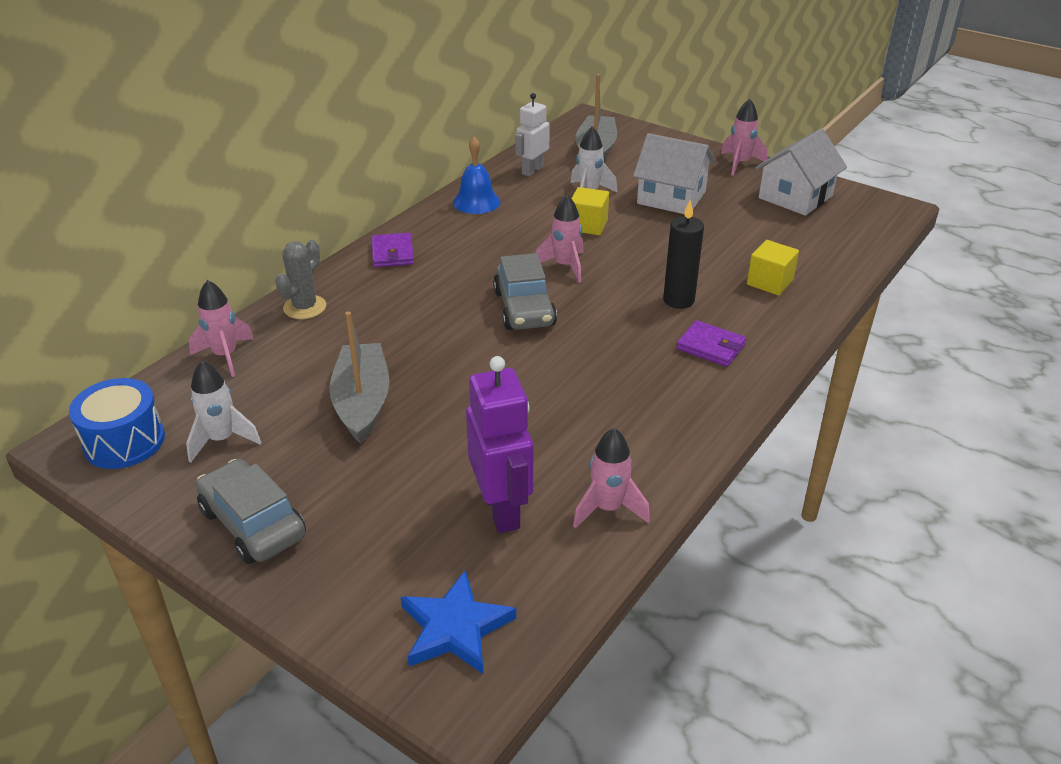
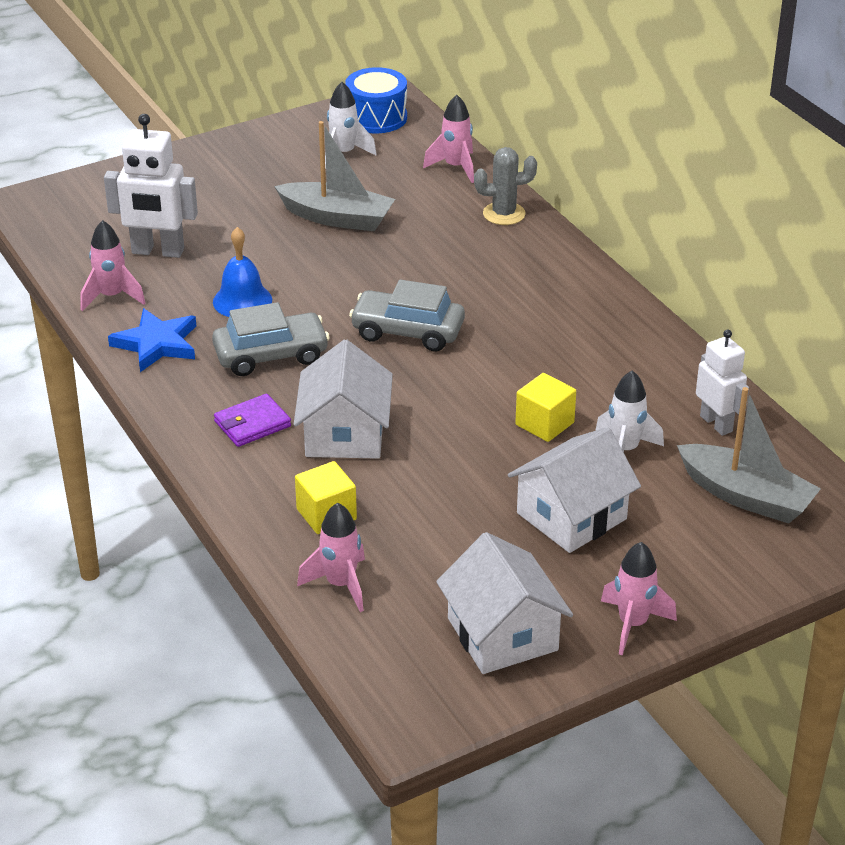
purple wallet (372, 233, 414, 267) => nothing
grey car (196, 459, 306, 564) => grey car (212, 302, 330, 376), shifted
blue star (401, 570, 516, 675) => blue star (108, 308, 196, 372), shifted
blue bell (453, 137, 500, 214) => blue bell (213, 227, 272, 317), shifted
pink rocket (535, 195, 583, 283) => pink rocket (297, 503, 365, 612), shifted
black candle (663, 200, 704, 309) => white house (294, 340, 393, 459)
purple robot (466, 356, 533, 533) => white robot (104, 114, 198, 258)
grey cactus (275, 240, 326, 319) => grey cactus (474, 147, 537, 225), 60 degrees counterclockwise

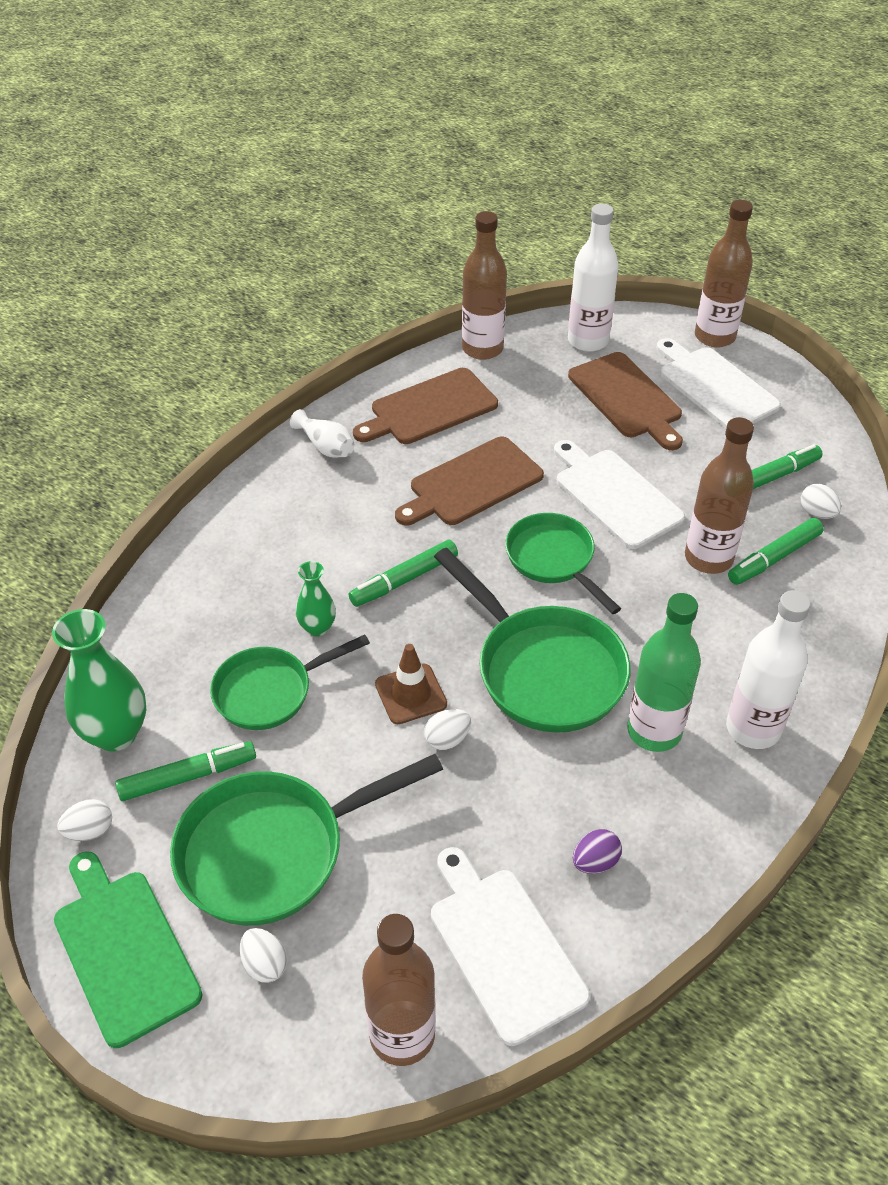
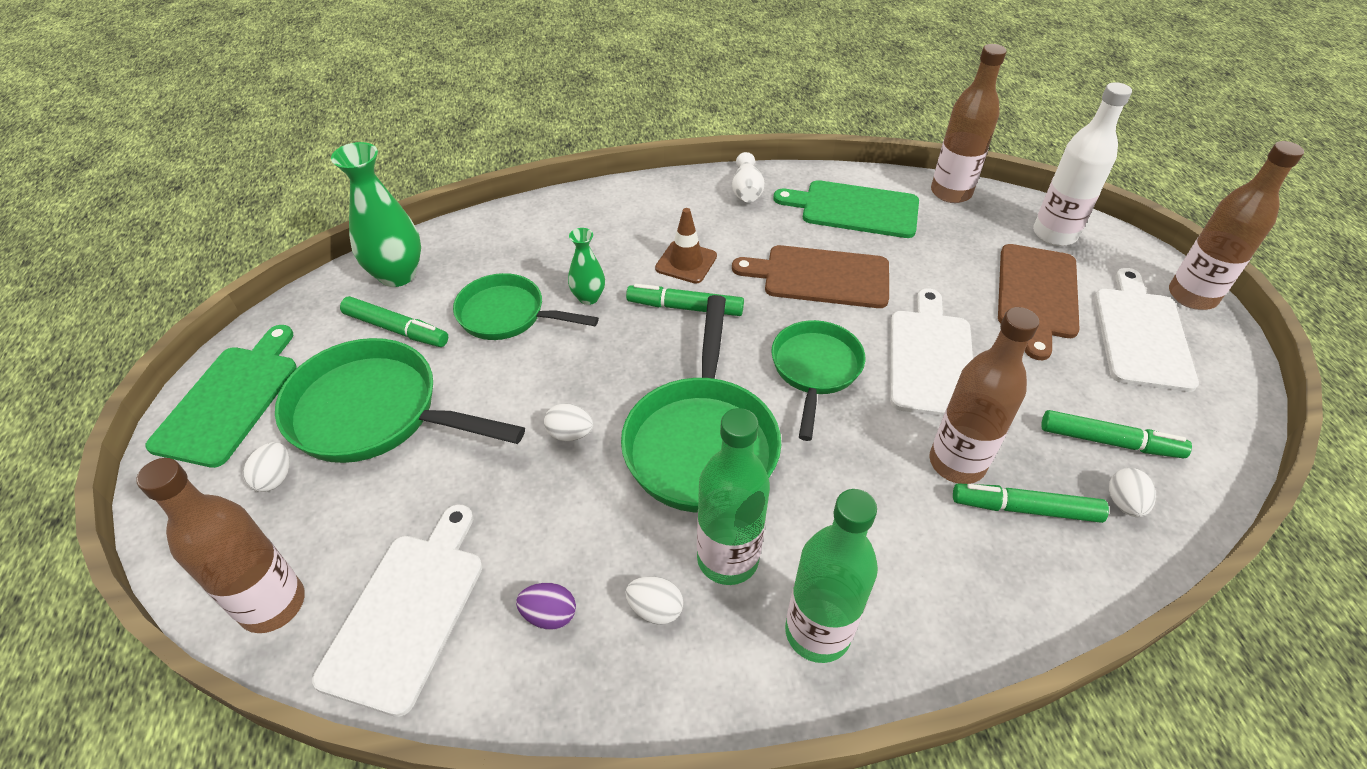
white egg (57, 799, 112, 841) => white egg (625, 576, 683, 625), shifted
brown traffic cone (375, 644, 447, 724) => brown traffic cone (655, 208, 717, 283), shifted
brown cutting board (353, 368, 498, 444) => green cutting board (774, 180, 919, 238)
white bottle (726, 590, 811, 749) => green bottle (785, 489, 878, 663)

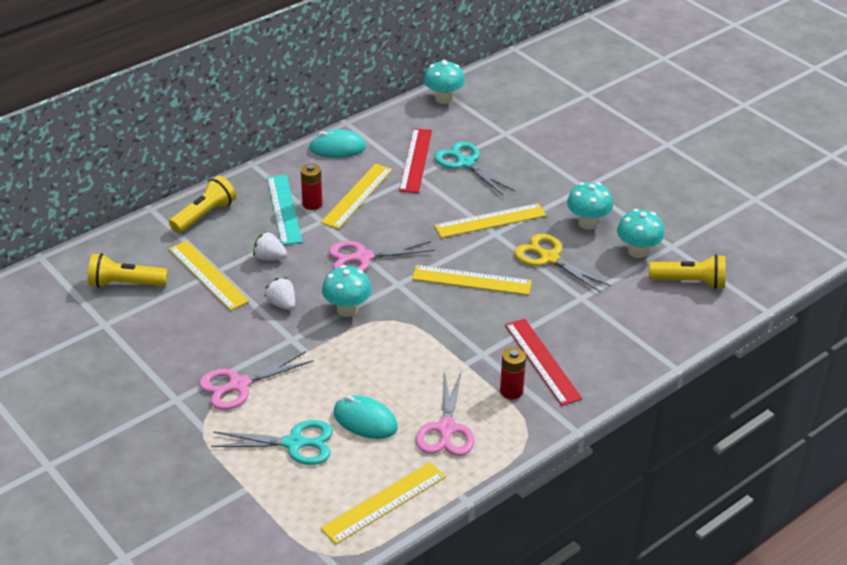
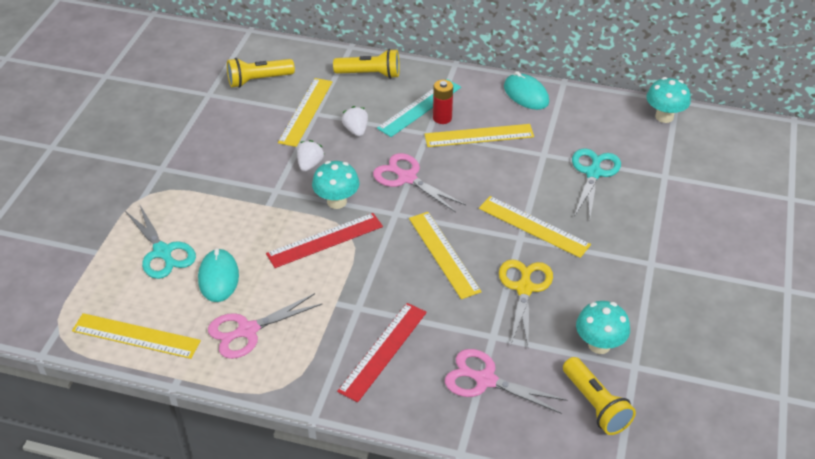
red battery (500, 347, 526, 399) => nothing
turquoise mushroom (567, 182, 613, 229) => nothing
pink scissors (199, 351, 314, 410) => pink scissors (445, 349, 568, 414), shifted
red ruler (399, 128, 432, 193) => red ruler (266, 213, 383, 268), shifted
yellow flashlight (88, 253, 168, 288) => yellow flashlight (227, 58, 295, 88), 75 degrees counterclockwise

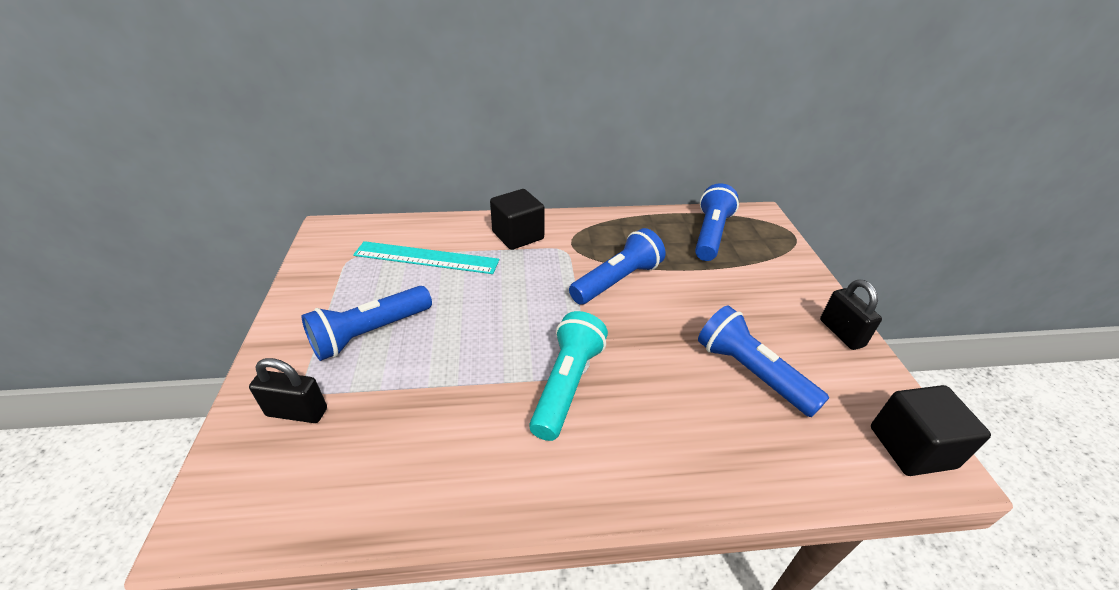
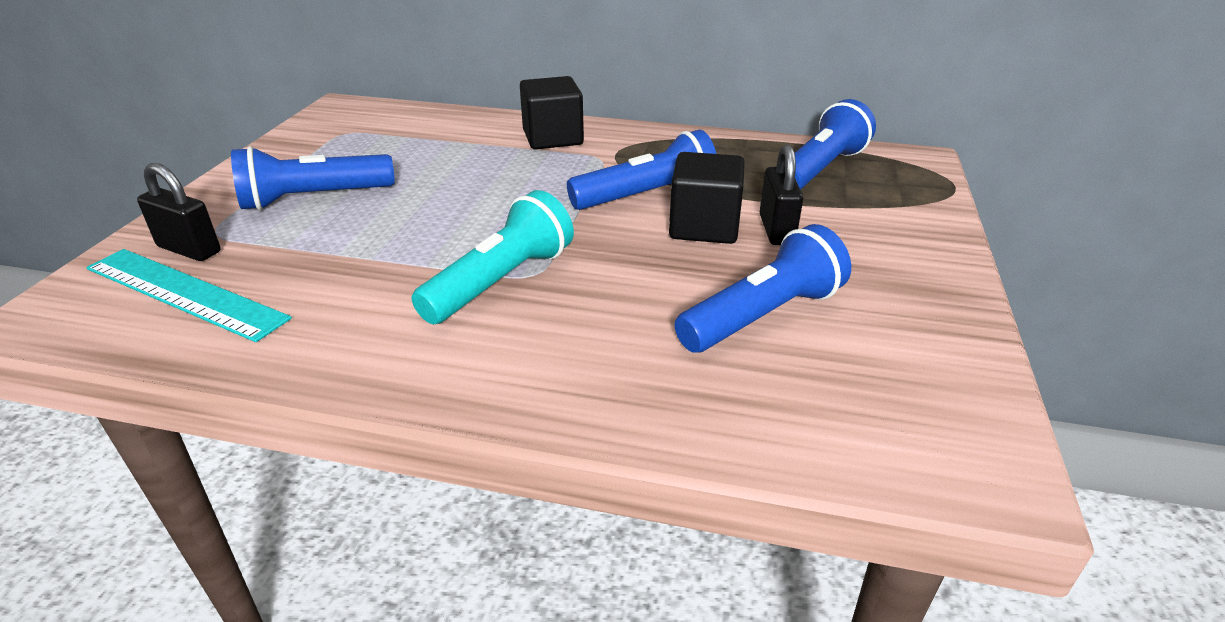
turquoise ruler (353, 241, 499, 274) => turquoise ruler (86, 249, 292, 342), shifted
black padlock (820, 279, 882, 350) => black padlock (760, 144, 803, 245), shifted
black cube (871, 385, 991, 476) => black cube (669, 152, 745, 244), shifted
blue flashlight (698, 305, 829, 417) => blue flashlight (675, 224, 851, 353), 75 degrees clockwise

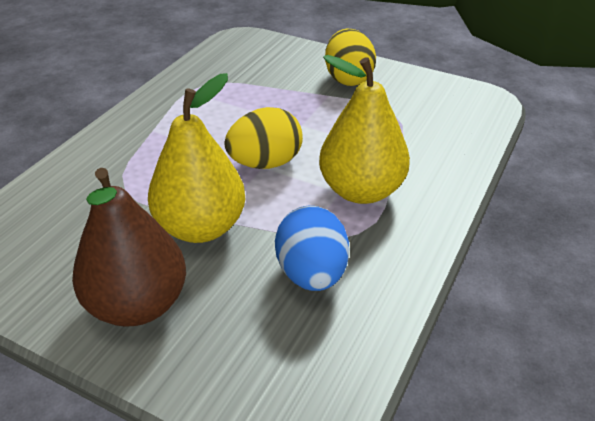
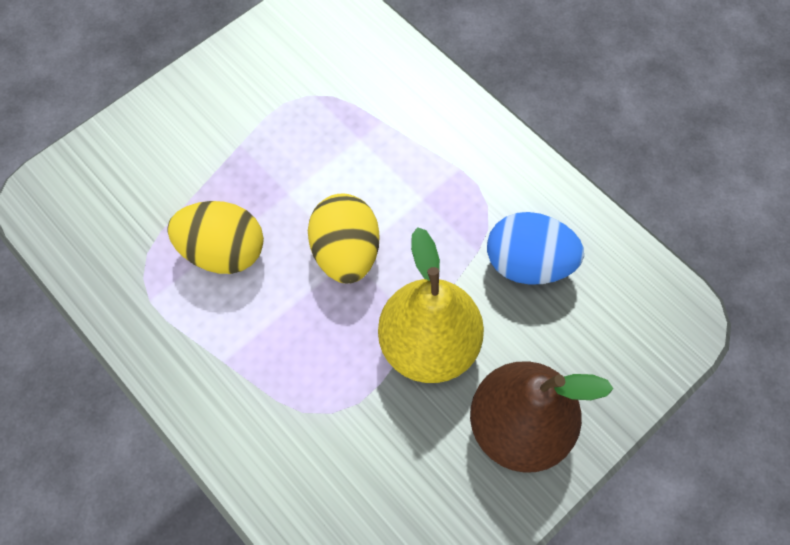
yellow pear (319, 55, 410, 204) => nothing
yellow egg (325, 29, 376, 86) => yellow egg (167, 201, 264, 274), shifted

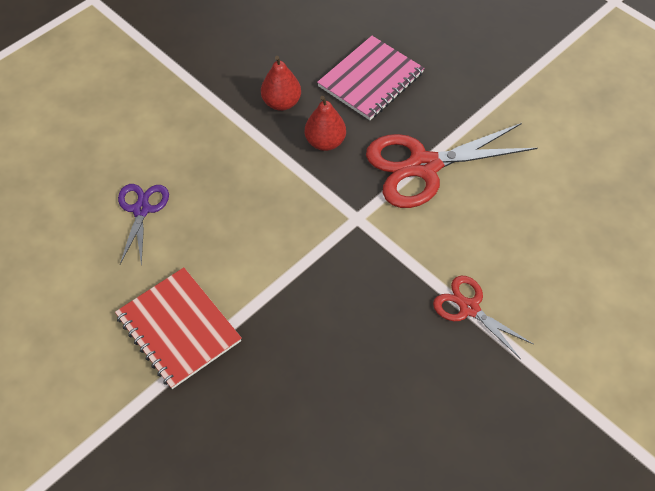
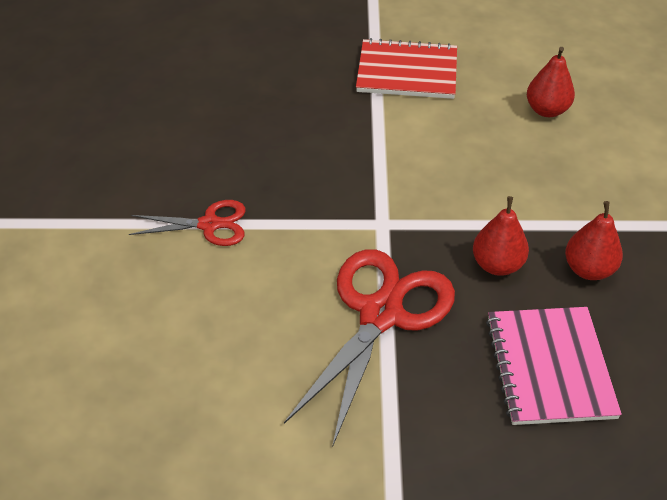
purple scissors (118, 184, 169, 266) => red pear (527, 47, 575, 117)

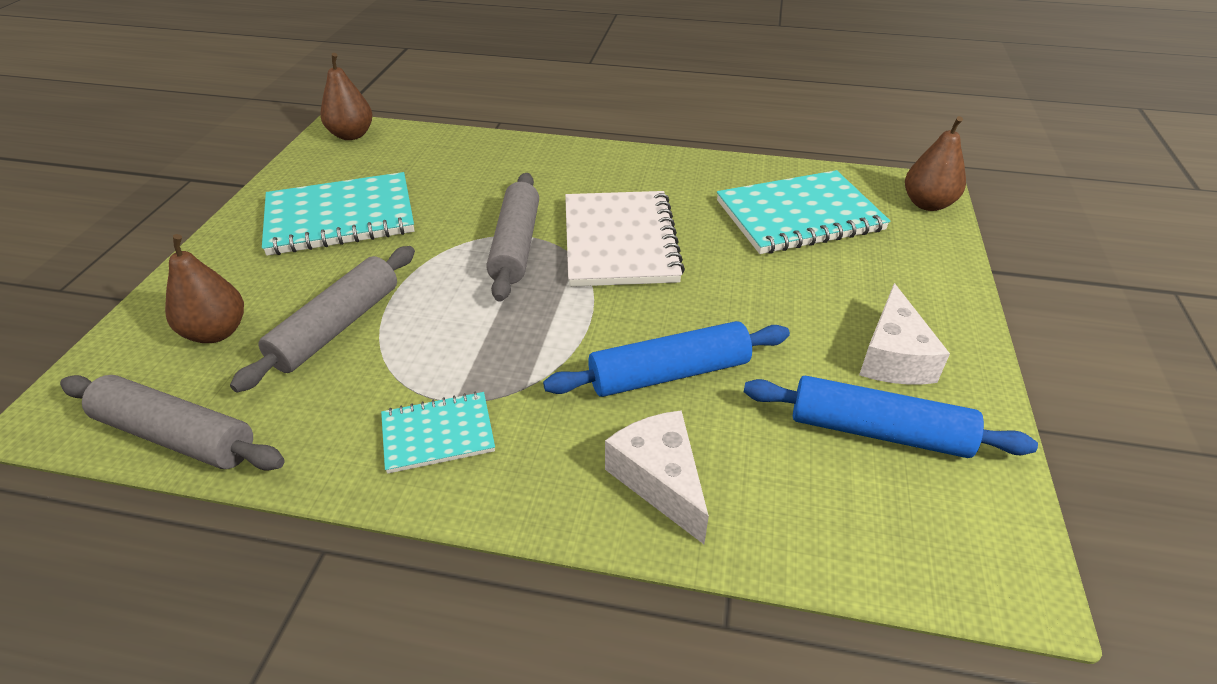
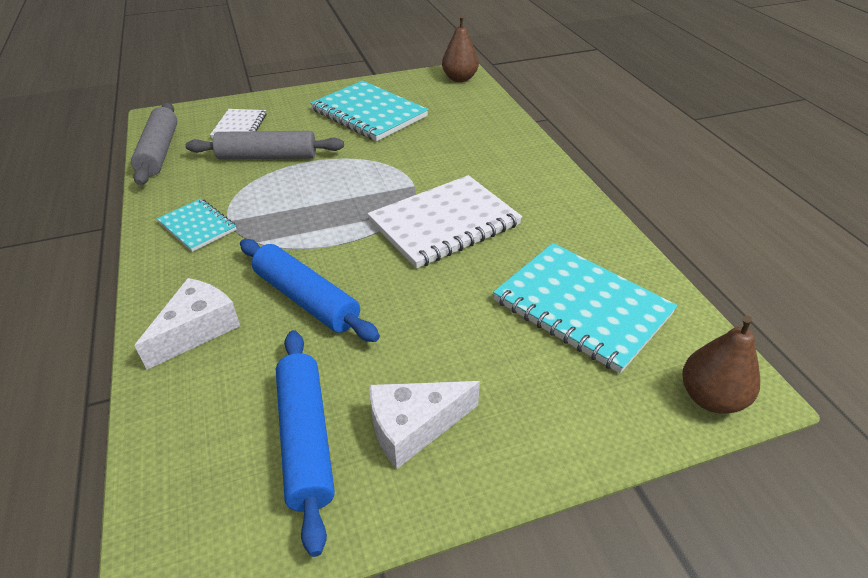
grey rolling pin (486, 173, 539, 302) => nothing
brown pear (165, 234, 244, 343) => white notebook (210, 109, 267, 138)

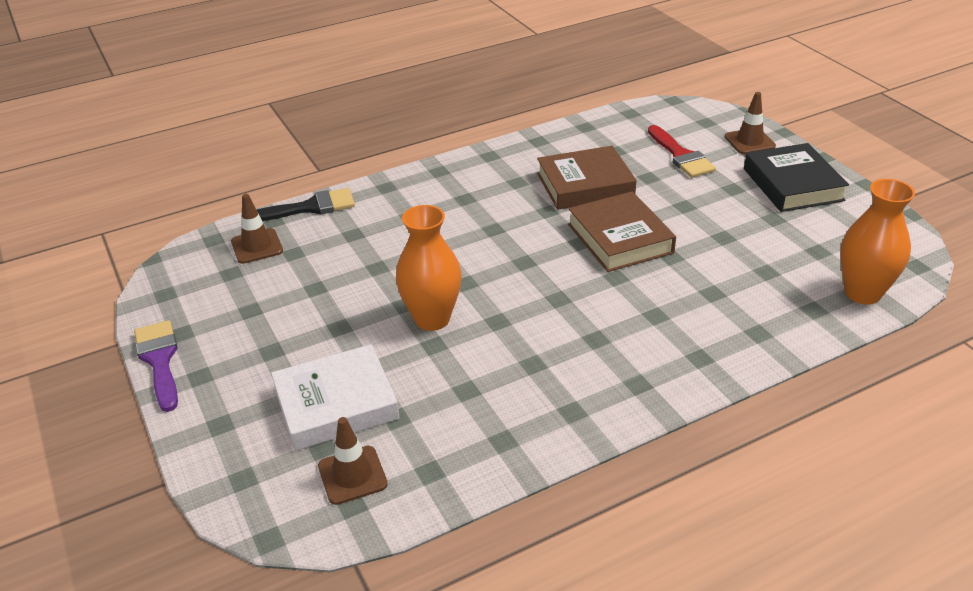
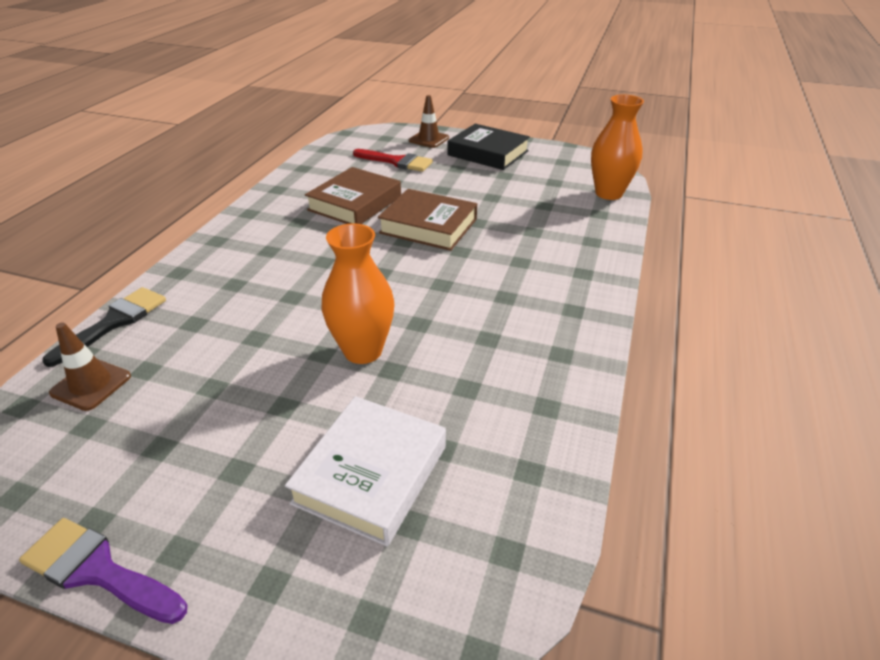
brown traffic cone (318, 417, 388, 505) => nothing

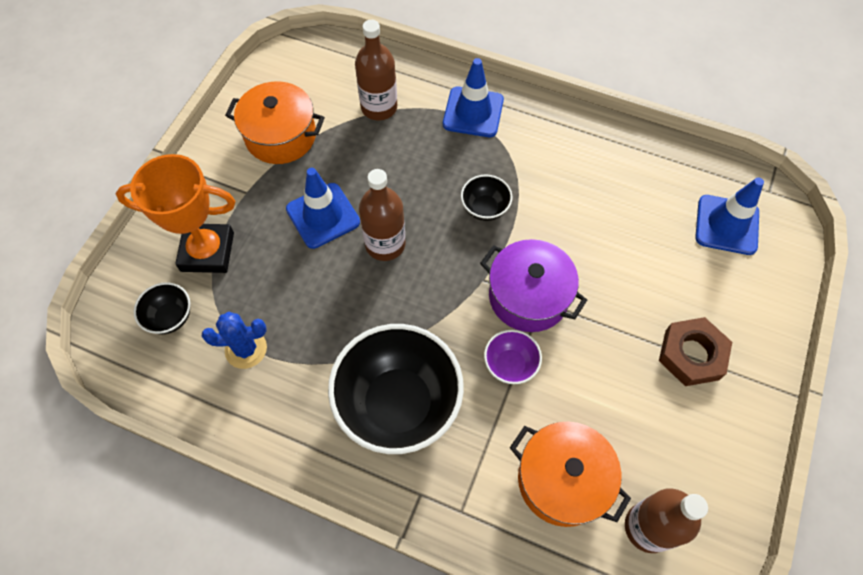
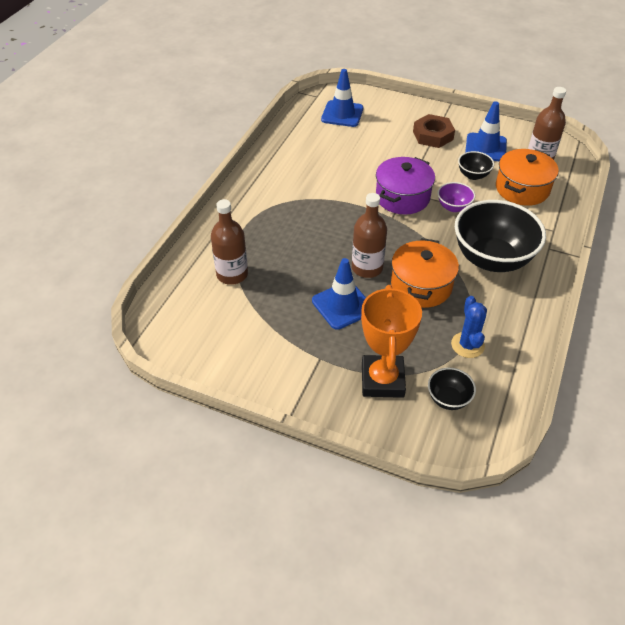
orange pot (225, 81, 325, 164) => orange pot (391, 238, 459, 308), shifted
blue traffic cone (443, 58, 504, 137) => blue traffic cone (465, 101, 507, 161), shifted
black bowl (461, 175, 513, 221) => black bowl (458, 151, 494, 180), shifted

